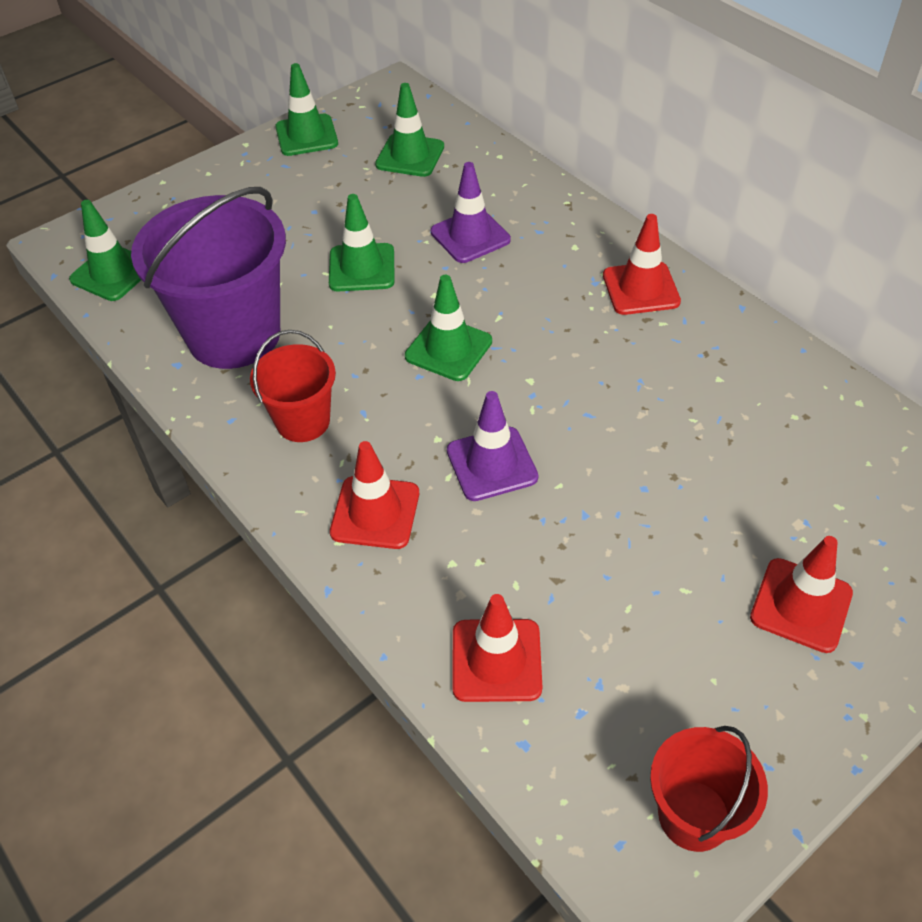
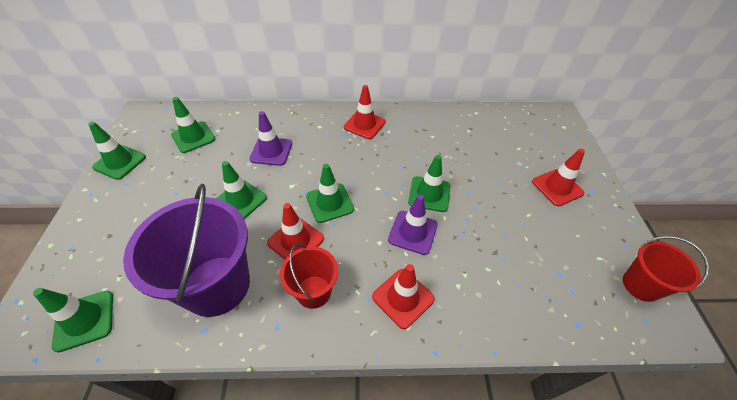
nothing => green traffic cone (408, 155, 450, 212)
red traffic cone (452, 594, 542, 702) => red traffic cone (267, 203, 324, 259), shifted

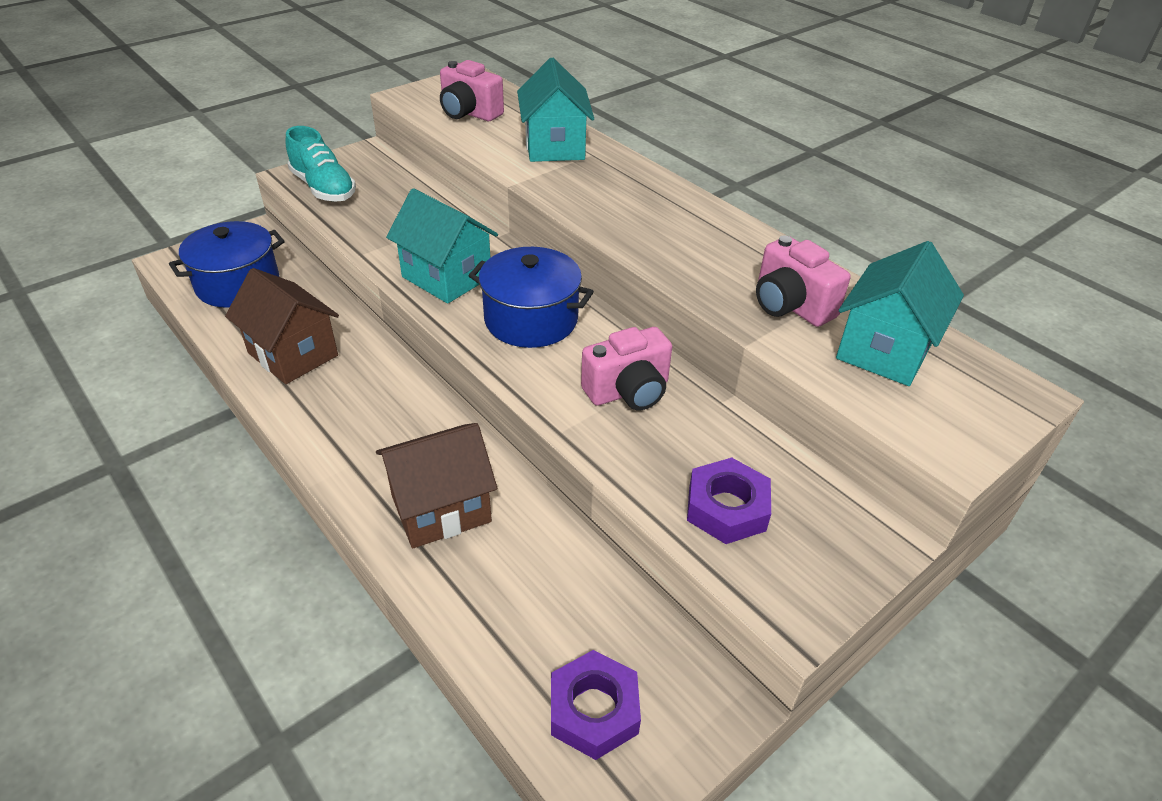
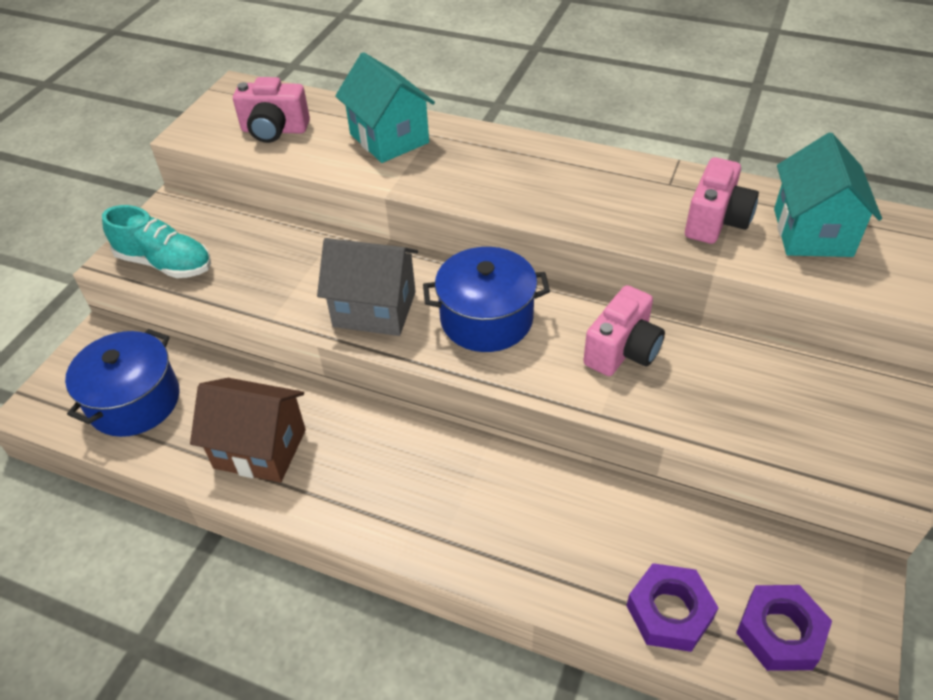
brown house (376, 423, 498, 548) => nothing
purple nut (687, 458, 771, 544) => purple nut (626, 563, 719, 652), shifted
turquoise house (386, 188, 498, 304) => grey house (317, 238, 418, 336)
pink camera (756, 235, 851, 327) => pink camera (685, 157, 759, 244), 90 degrees counterclockwise

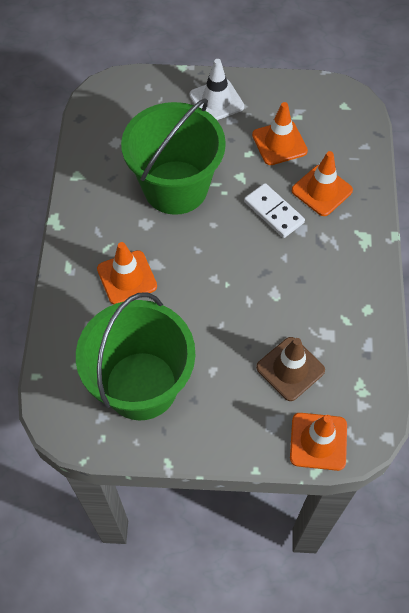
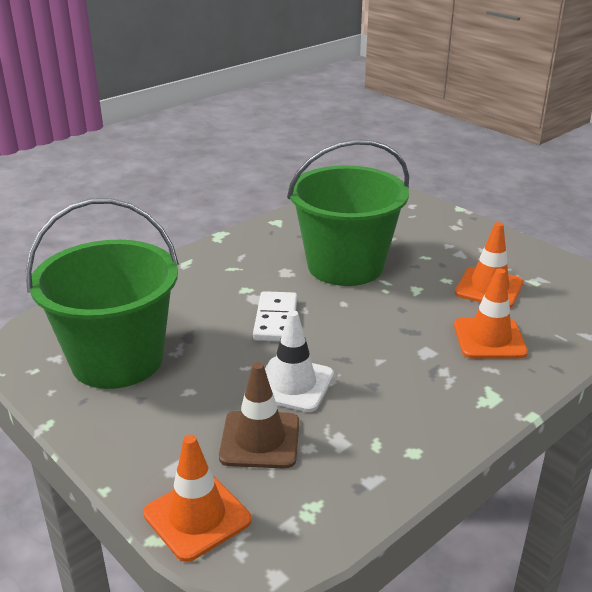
orange traffic cone (97, 242, 157, 304) => nothing
white traffic cone (189, 59, 244, 120) => white traffic cone (265, 310, 334, 412), shifted
white domino (244, 183, 305, 238) => white domino (253, 291, 297, 341), shifted

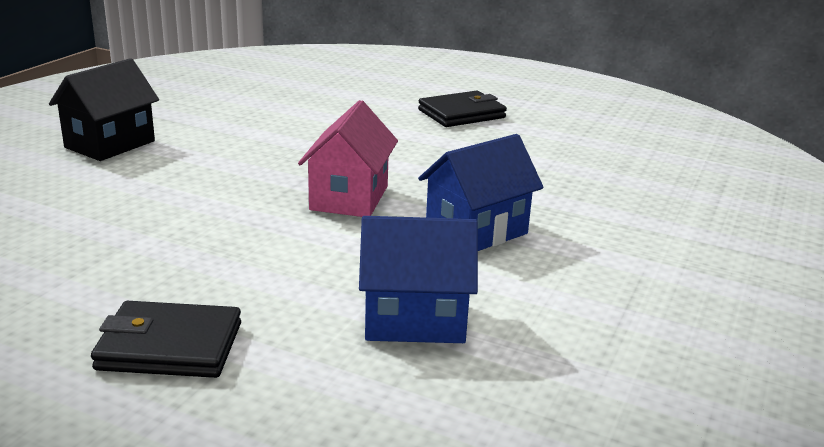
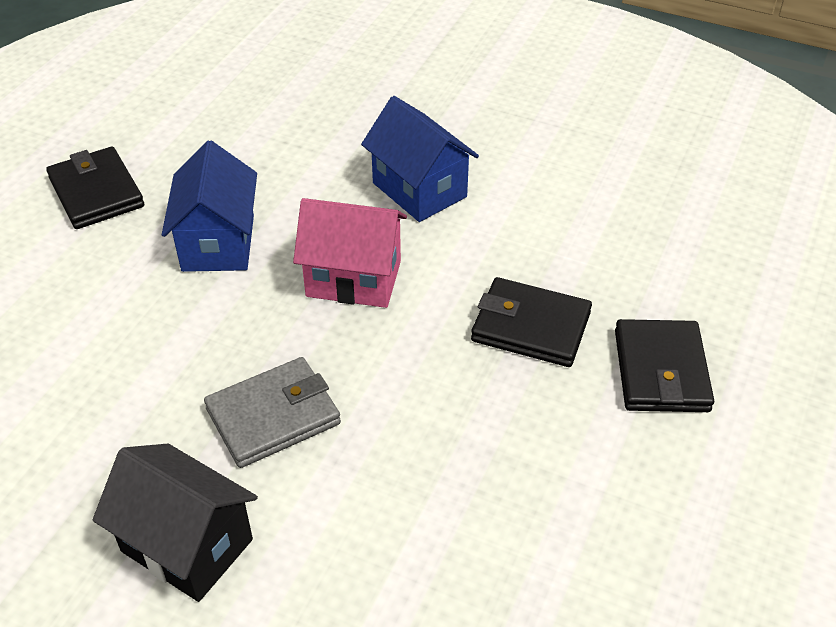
nothing => grey wallet (204, 357, 341, 468)
nothing => black wallet (471, 277, 592, 367)
blue house (359, 216, 478, 343) => blue house (162, 141, 257, 272), shifted

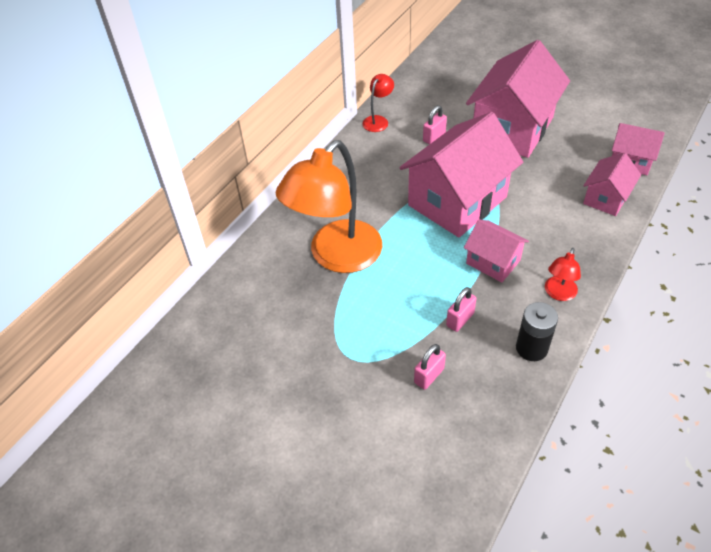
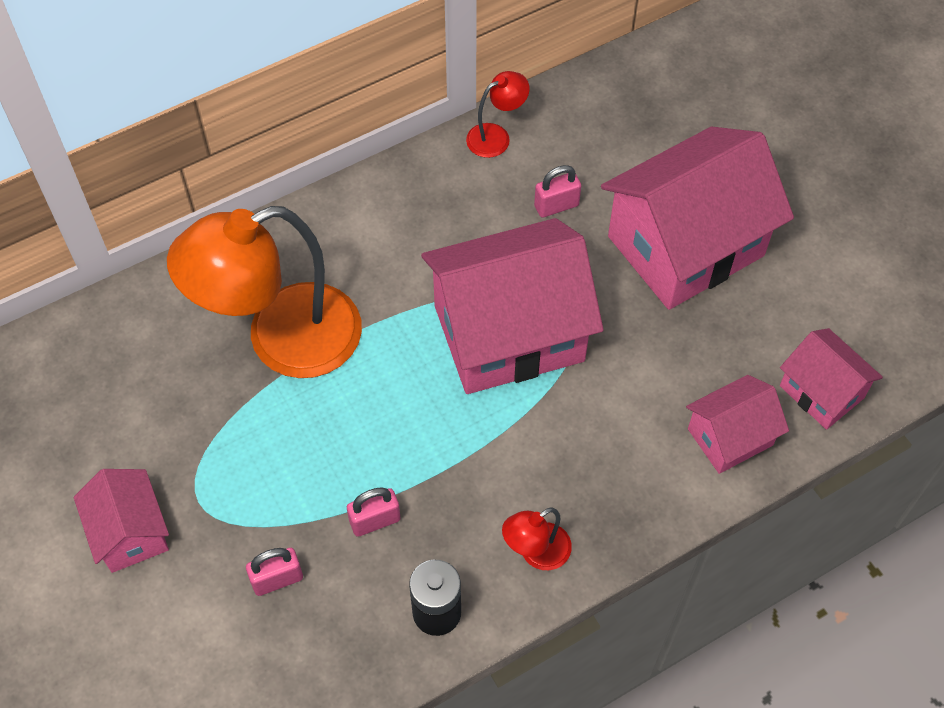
pink house (464, 219, 529, 282) => pink house (74, 469, 169, 573), shifted

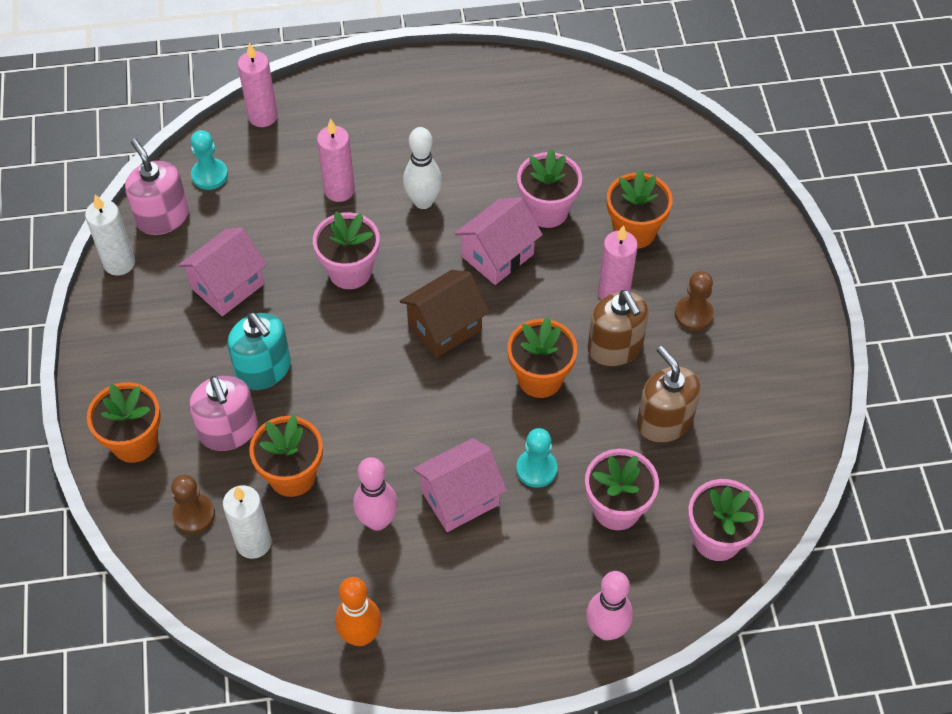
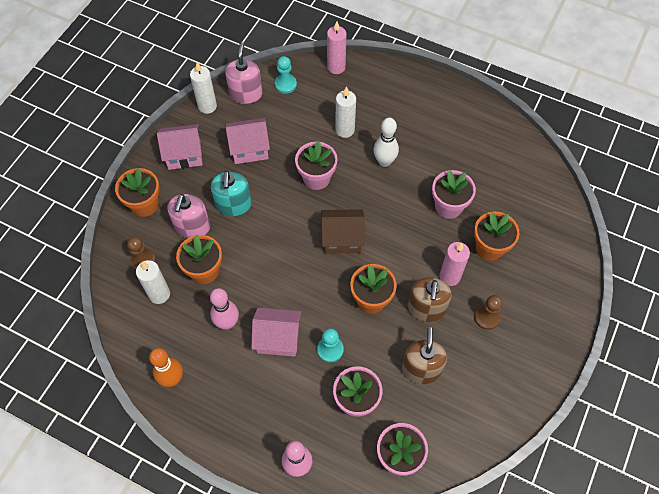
pink house (454, 197, 543, 285) => pink house (157, 124, 203, 170), shifted
pink candle (317, 118, 355, 202) => white candle (335, 86, 356, 138)

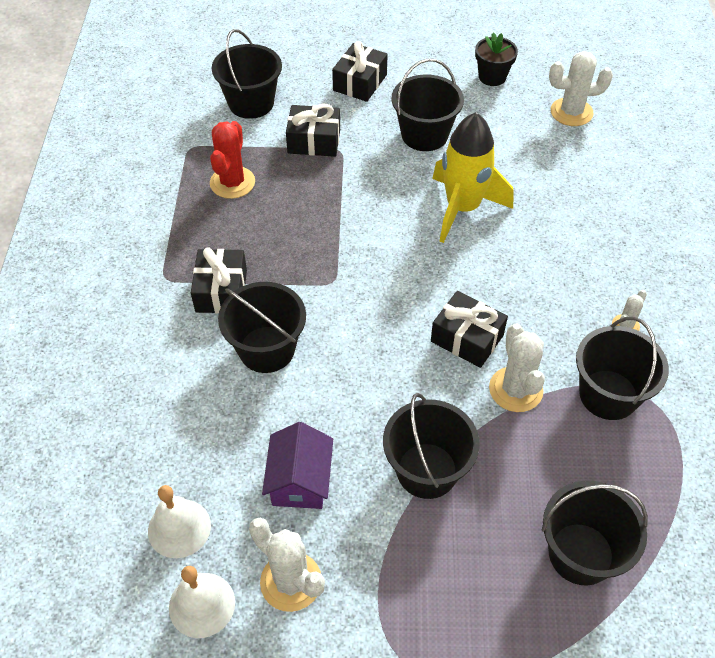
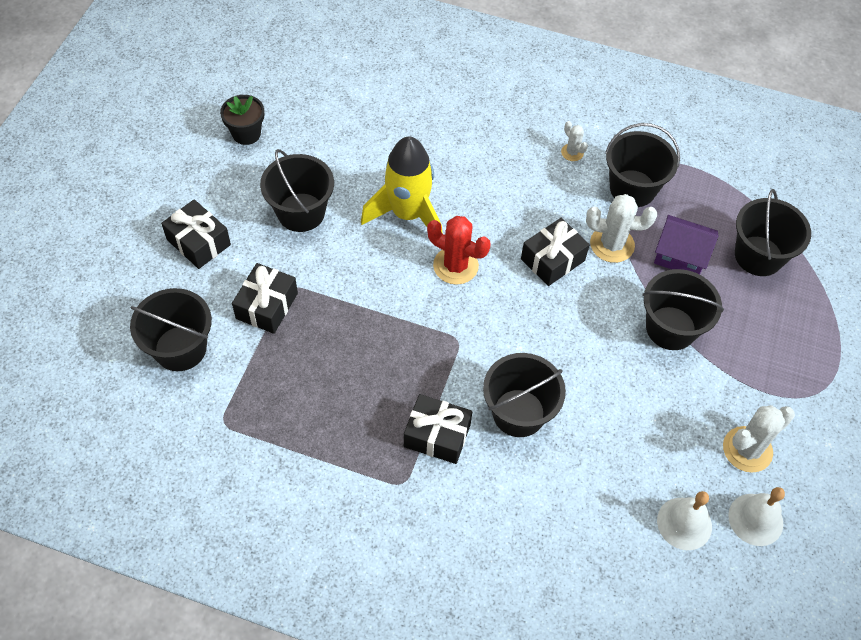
white cactus (549, 51, 613, 126) => nothing
red cactus (210, 121, 255, 199) => red cactus (427, 216, 491, 285), shifted
purple house (262, 422, 333, 509) => purple house (654, 215, 718, 275), shifted

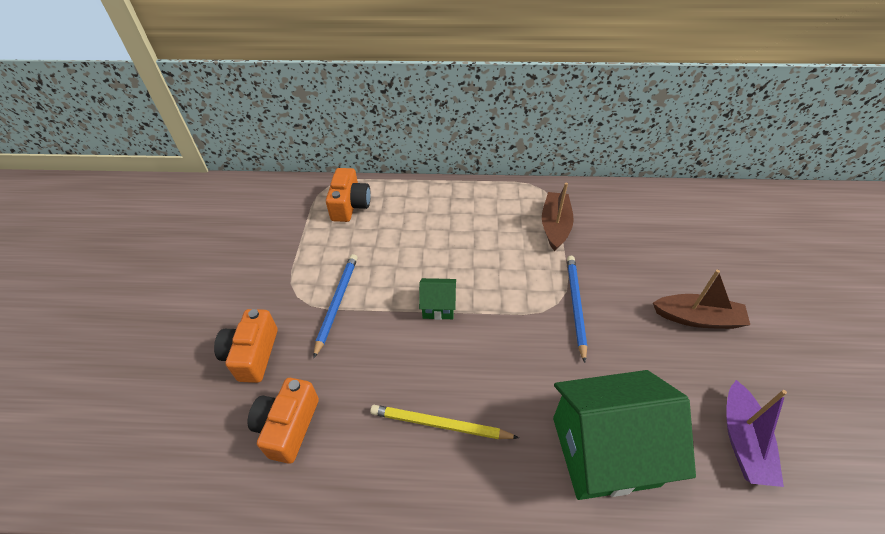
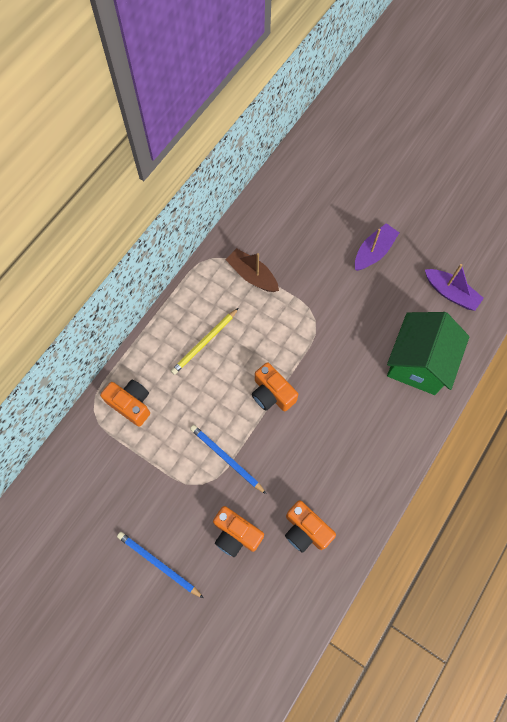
yellow pencil (370, 405, 519, 439) => yellow pencil (171, 308, 239, 375), shifted
blue pencil (567, 256, 587, 363) => blue pencil (117, 532, 203, 598), shifted
green house (419, 278, 456, 320) => orange camera (252, 362, 298, 411)
brown boat (653, 270, 750, 329) => purple boat (355, 223, 399, 271)

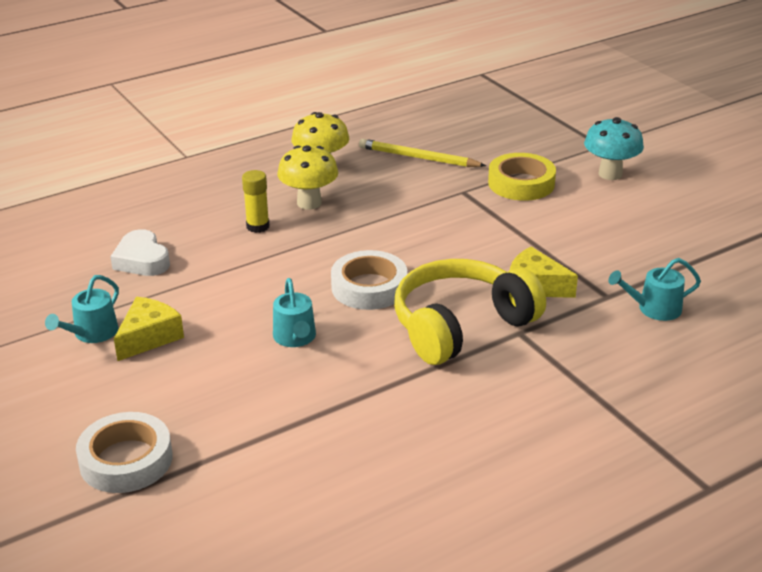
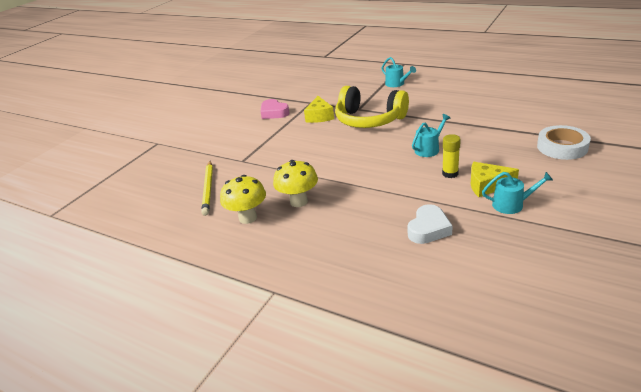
white tape (331, 250, 407, 310) => nothing
yellow tape (488, 153, 556, 201) => nothing
turquoise mushroom (584, 117, 644, 180) => nothing
nothing => pink heart (260, 99, 290, 119)
yellow glue stick (242, 170, 269, 233) => yellow glue stick (442, 134, 461, 178), shifted
turquoise watering can (608, 258, 701, 321) => turquoise watering can (382, 57, 416, 87), shifted

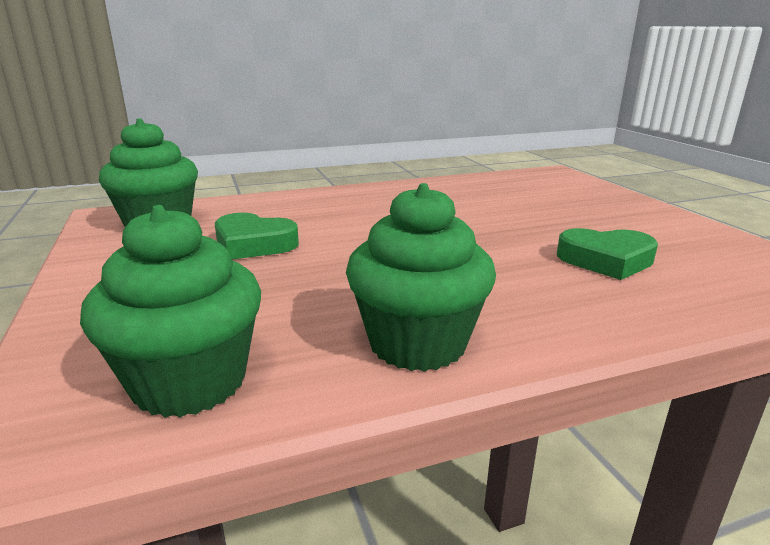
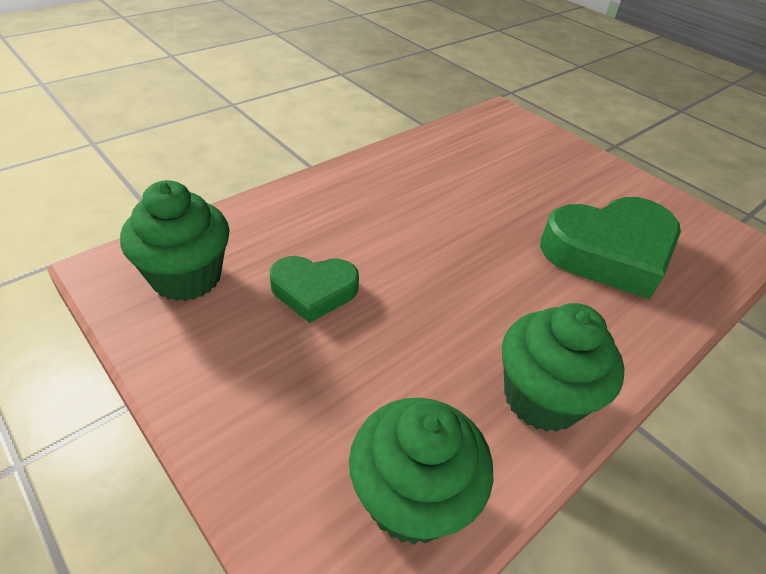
green heart (557, 228, 658, 280) => green heart (540, 197, 681, 300), x1.79

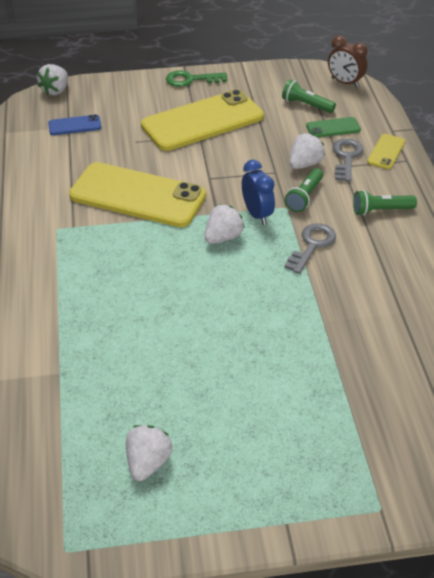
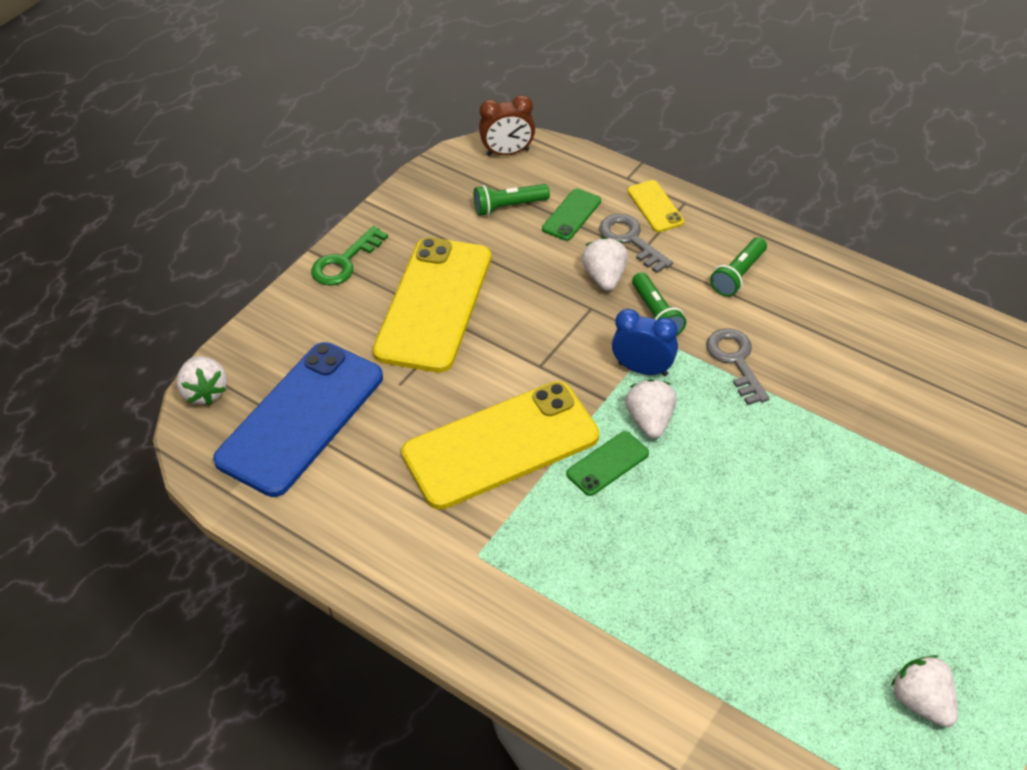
nothing => green phone (566, 431, 649, 496)
blue phone (48, 114, 101, 135) => blue phone (213, 342, 383, 497), x2.30

